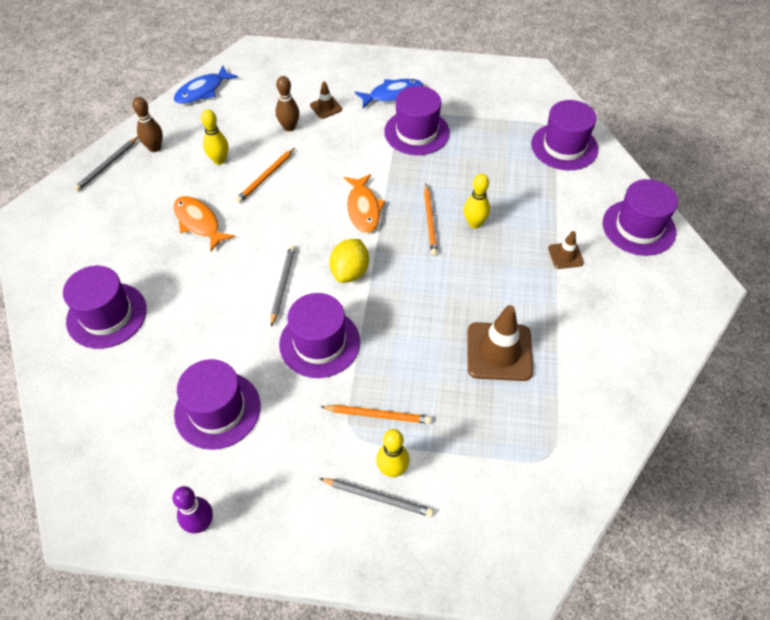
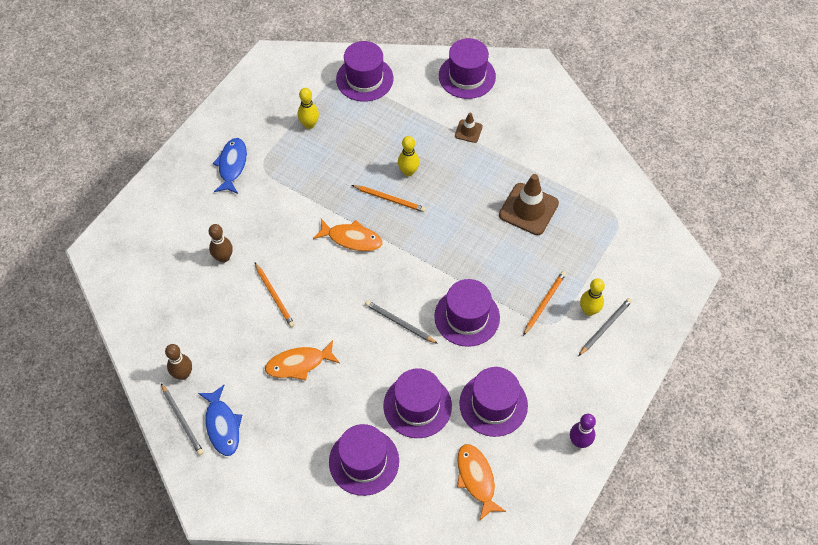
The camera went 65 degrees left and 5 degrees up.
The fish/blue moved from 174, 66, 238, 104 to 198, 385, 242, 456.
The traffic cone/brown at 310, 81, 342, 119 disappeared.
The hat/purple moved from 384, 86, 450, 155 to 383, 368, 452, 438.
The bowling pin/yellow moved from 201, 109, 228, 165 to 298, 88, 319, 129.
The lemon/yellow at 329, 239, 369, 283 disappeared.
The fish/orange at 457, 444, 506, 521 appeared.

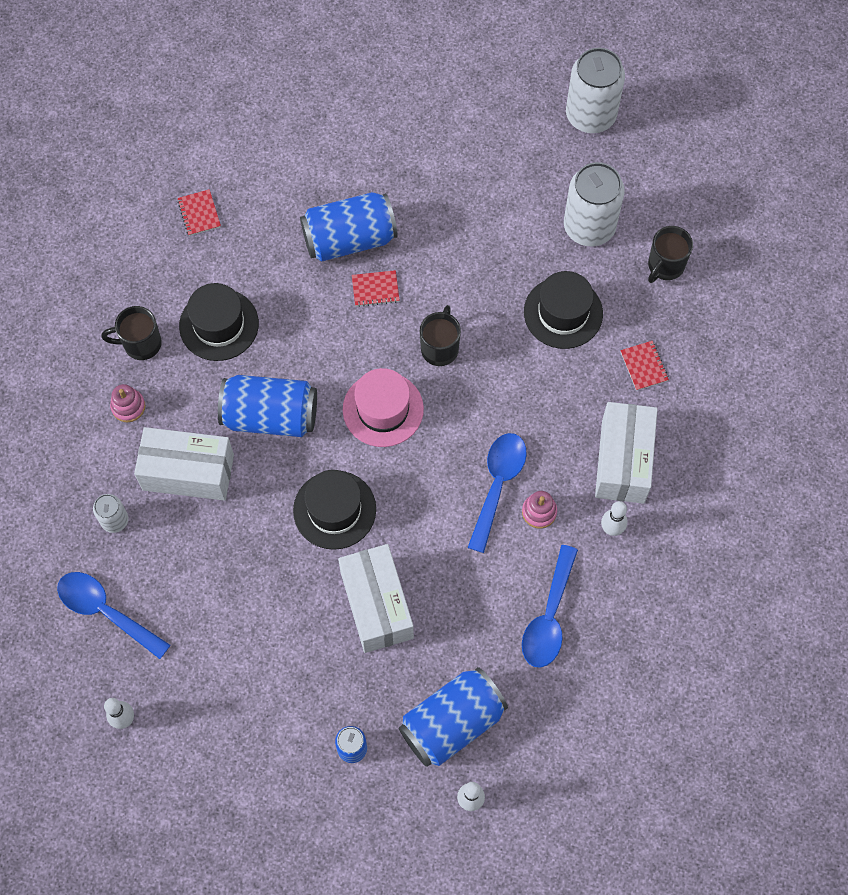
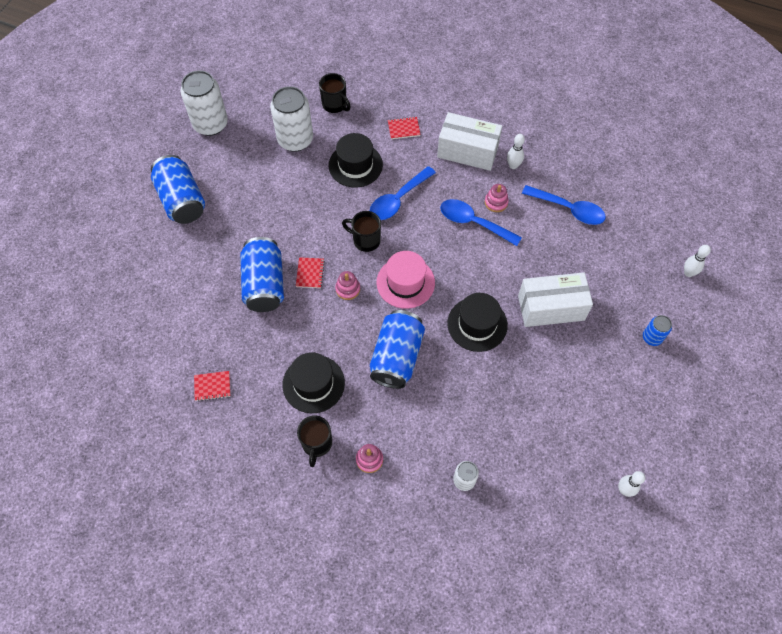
The camera went 80 degrees left and 5 degrees down.
The box/white at 134, 427, 234, 501 disappeared.
The spoon/blue moved from 57, 572, 171, 659 to 370, 166, 436, 220.
The can/blue moved from 399, 667, 508, 767 to 151, 155, 205, 224.
The stacking toy/pink at 335, 271, 360, 300 appeared.

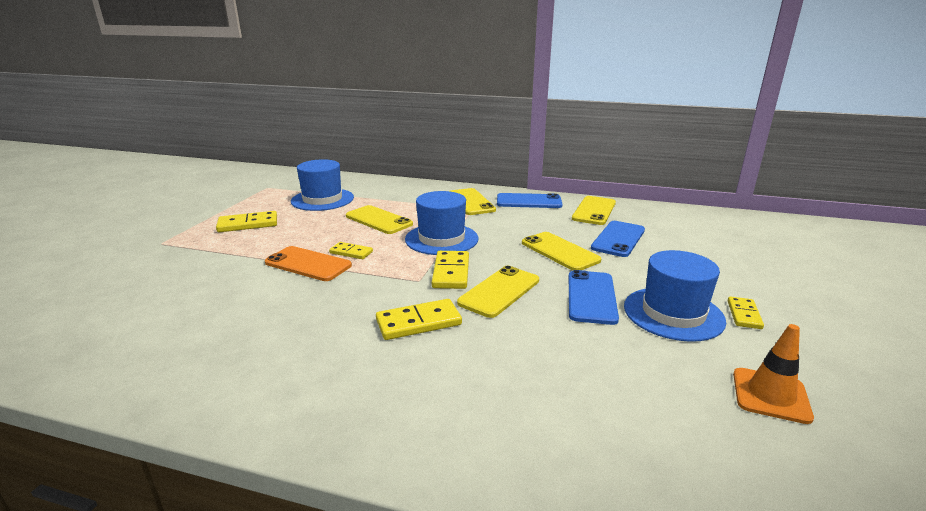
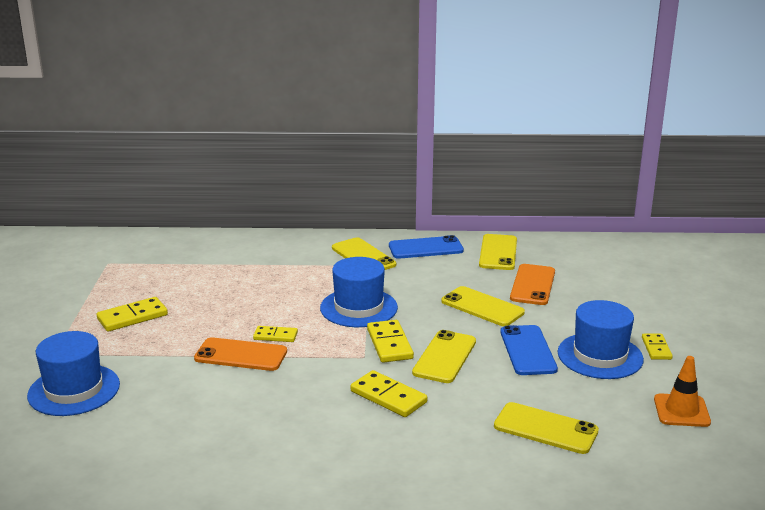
The camera went 15 degrees left and 0 degrees up.
The hat/blue moved from 291, 159, 354, 211 to 27, 331, 120, 416.
The phone/yellow moved from 346, 205, 413, 234 to 494, 402, 599, 454.
The phone/blue at 591, 221, 645, 257 became the phone/orange at 510, 264, 555, 305.
The domino/yellow at 376, 299, 462, 340 turned 75 degrees clockwise.

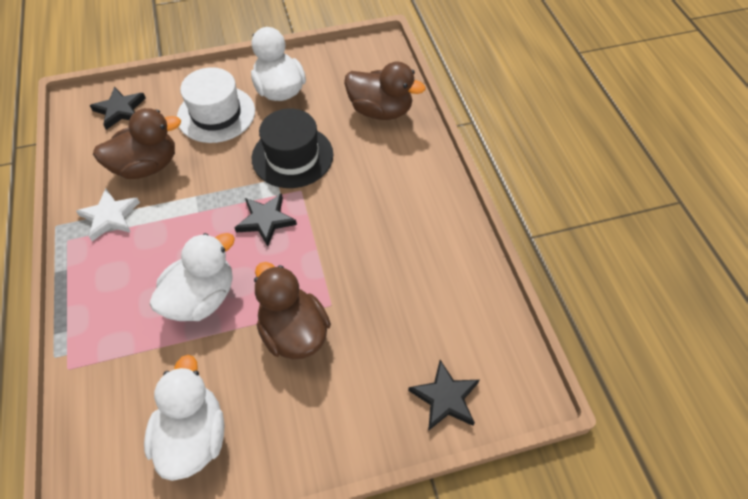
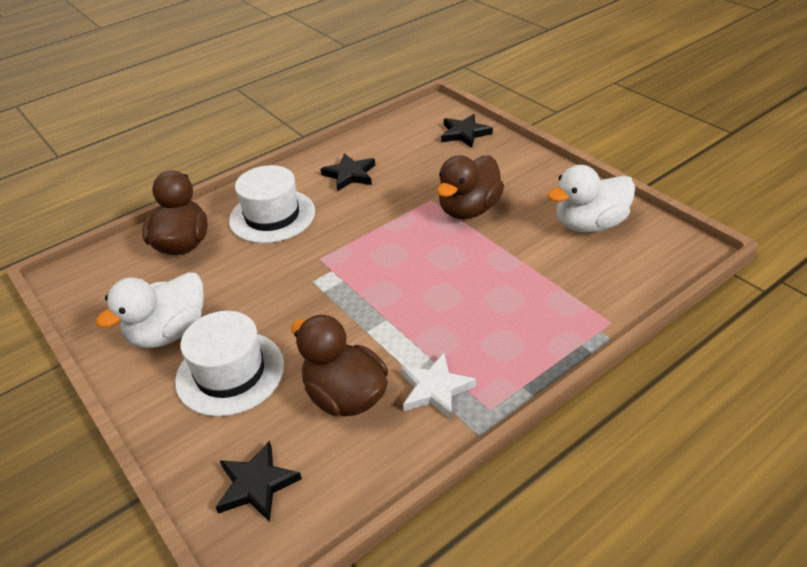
The camera went 110 degrees left and 15 degrees down.
The hat/black at 252, 108, 333, 188 disappeared.
The star/black moved from 235, 193, 297, 246 to 320, 153, 375, 191.
The duck/white at 150, 233, 235, 321 disappeared.
The hat/white at 229, 165, 315, 243 appeared.

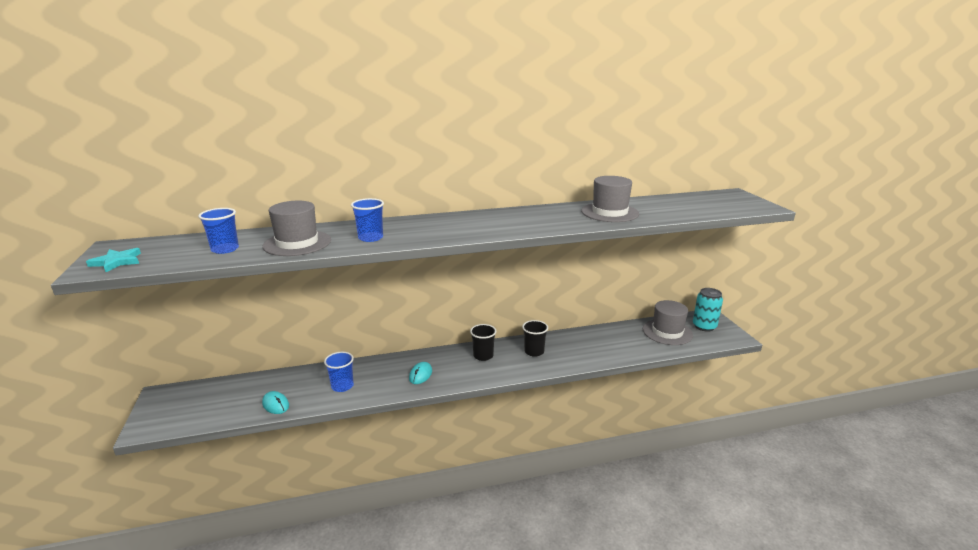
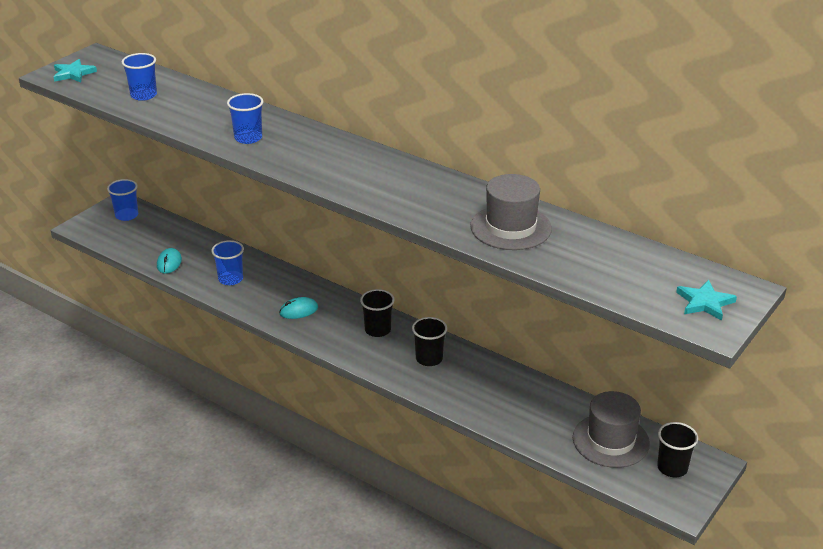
The camera went 50 degrees right and 10 degrees up.
The hat/grey at 262, 201, 331, 256 disappeared.
The can/turquoise at 693, 288, 723, 332 was replaced by the cup/black at 657, 422, 698, 477.
The cup/blue at 107, 179, 138, 221 appeared.
The star/turquoise at 676, 280, 737, 321 appeared.

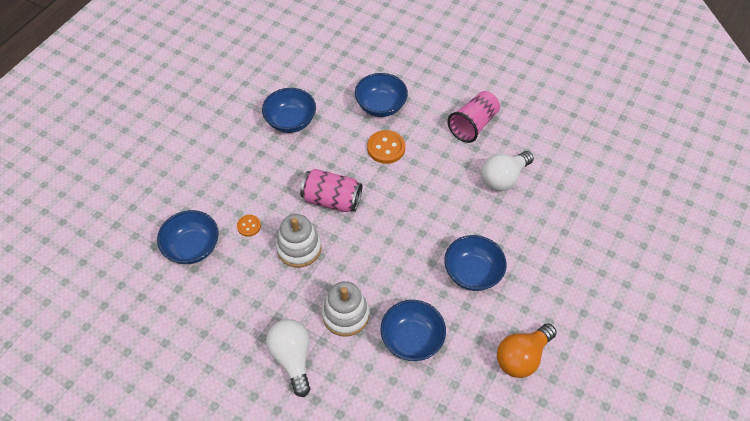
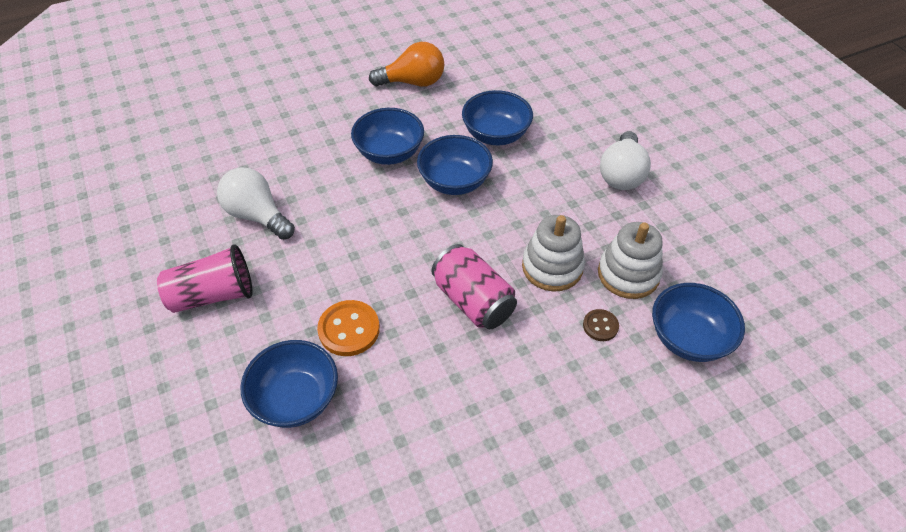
The camera went 145 degrees left and 5 degrees down.
The bowl/blue moved from 262, 88, 316, 133 to 417, 135, 493, 195.
The light bulb/white at 482, 151, 534, 191 turned 135 degrees counterclockwise.
The button/orange at 237, 215, 261, 237 became the button/brown at 583, 309, 619, 341.
The stacking toy/white moved from 322, 281, 369, 336 to 598, 222, 663, 299.

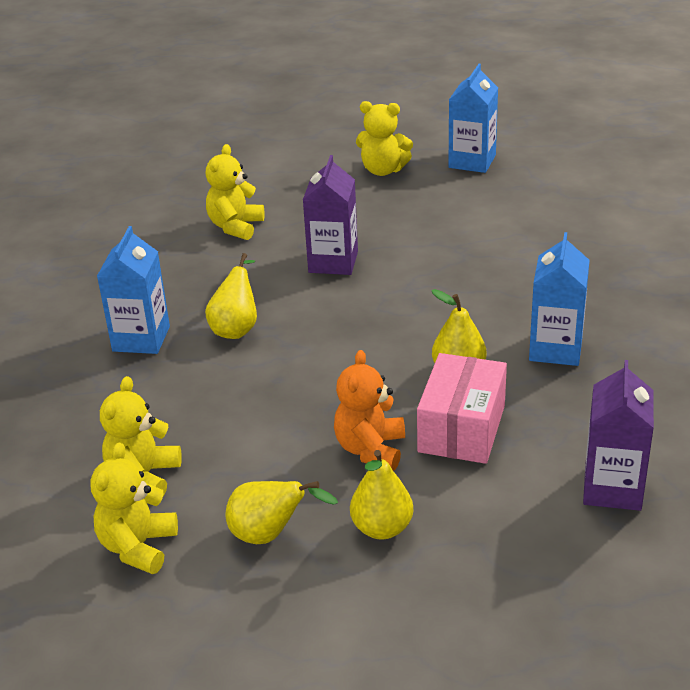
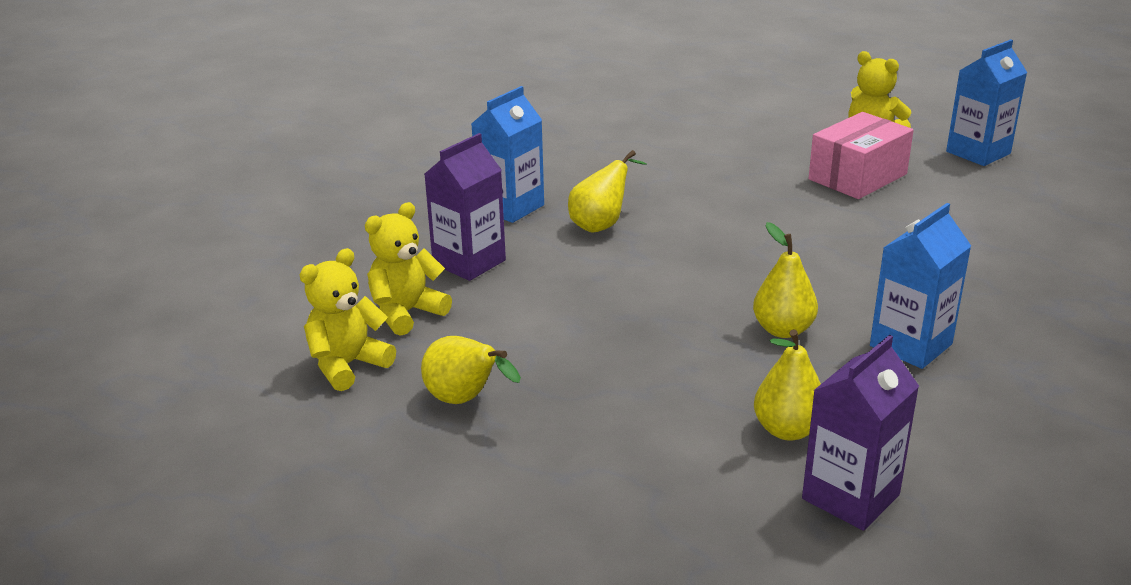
The camera went 30 degrees right and 5 degrees down.
The teddy bear/yellow at 206, 144, 265, 240 disappeared.
The carton/purple moved from 303, 155, 358, 275 to 425, 133, 506, 281.
The teddy bear/orange at 334, 350, 405, 471 disappeared.
The box/pink moved from 417, 353, 507, 464 to 809, 112, 914, 199.
The pear/yellow moved from 350, 450, 413, 540 to 754, 329, 821, 441.

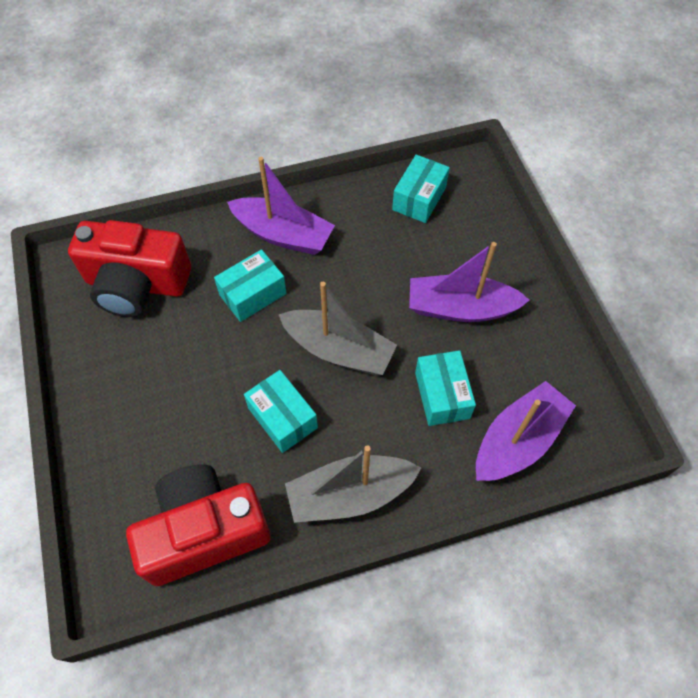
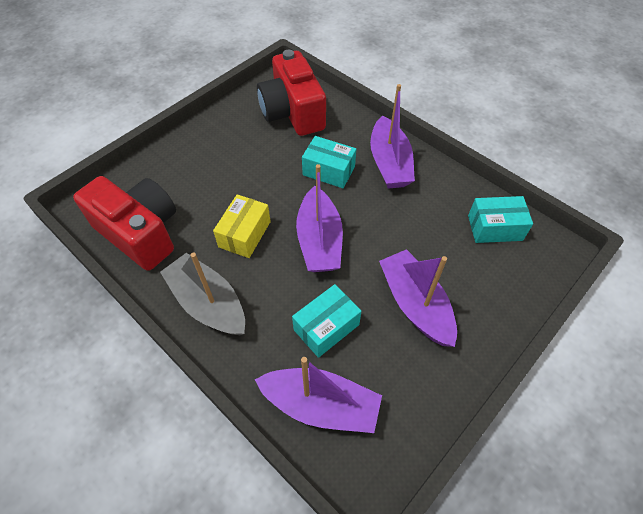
The camera went 60 degrees right and 5 degrees down.
The boat/grey at 279, 282, 397, 375 became the boat/purple at 296, 164, 343, 272.
The box/turquoise at 244, 370, 318, 453 became the box/yellow at 213, 194, 271, 258.

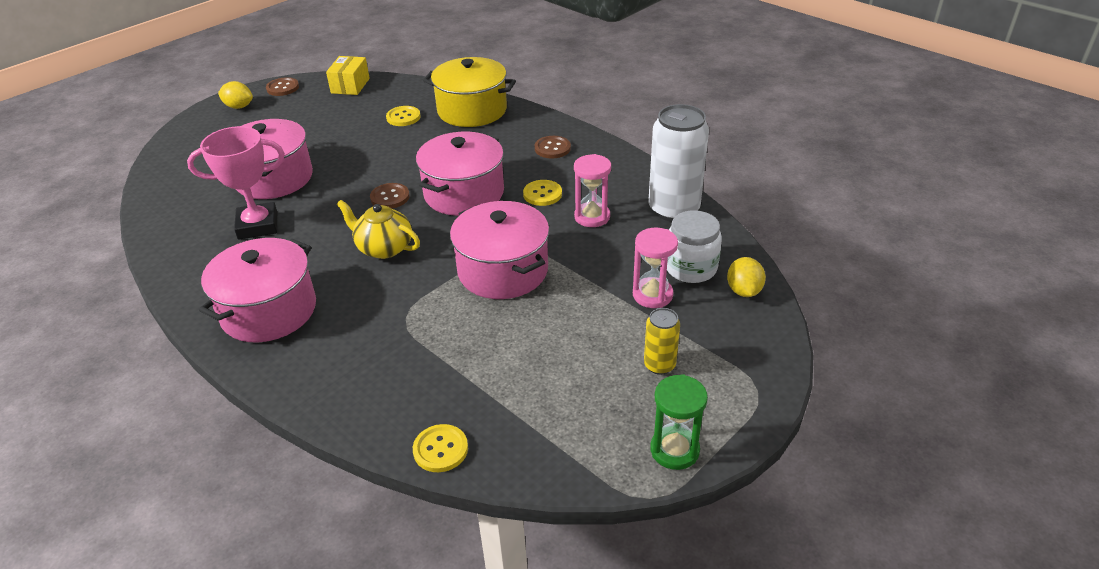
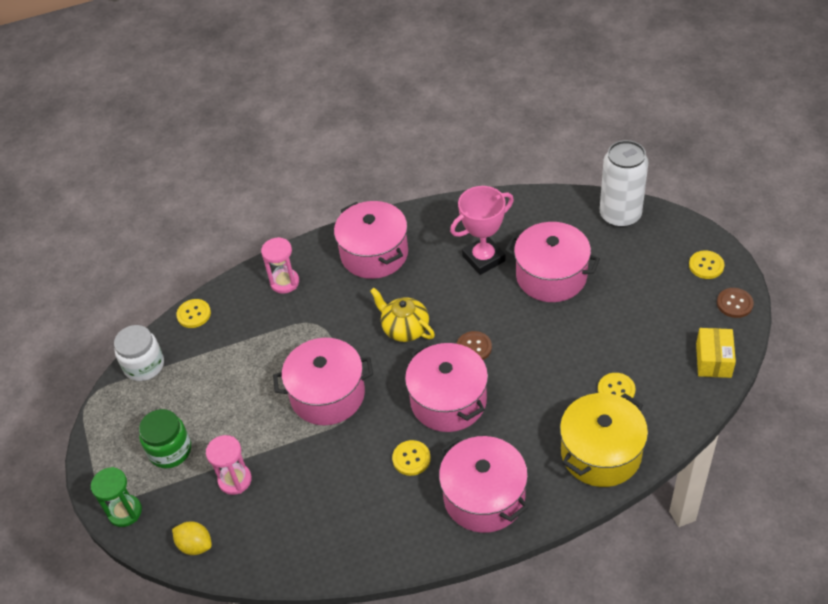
The camera went 120 degrees right and 10 degrees up.
The box/yellow at 326, 56, 370, 95 turned 60 degrees clockwise.
The lemon/yellow at 218, 81, 253, 109 was replaced by the button/yellow at 689, 250, 724, 279.
The can/white moved from 648, 104, 709, 222 to 600, 140, 648, 228.
The trophy/pink at 187, 126, 285, 240 turned 45 degrees clockwise.
The button/brown at 535, 136, 571, 159 was replaced by the pot/pink at 439, 436, 528, 533.
The hourglass/pink moved from 574, 154, 611, 227 to 261, 237, 299, 294.
The teapot/yellow at 337, 200, 420, 259 turned 105 degrees counterclockwise.
The jar/white moved from 667, 210, 722, 283 to 114, 325, 164, 381.
The can/yellow at 644, 308, 680, 375 was replaced by the jar/green at 139, 409, 191, 468.
The hourglass/green moved from 650, 374, 708, 470 to 91, 467, 142, 527.

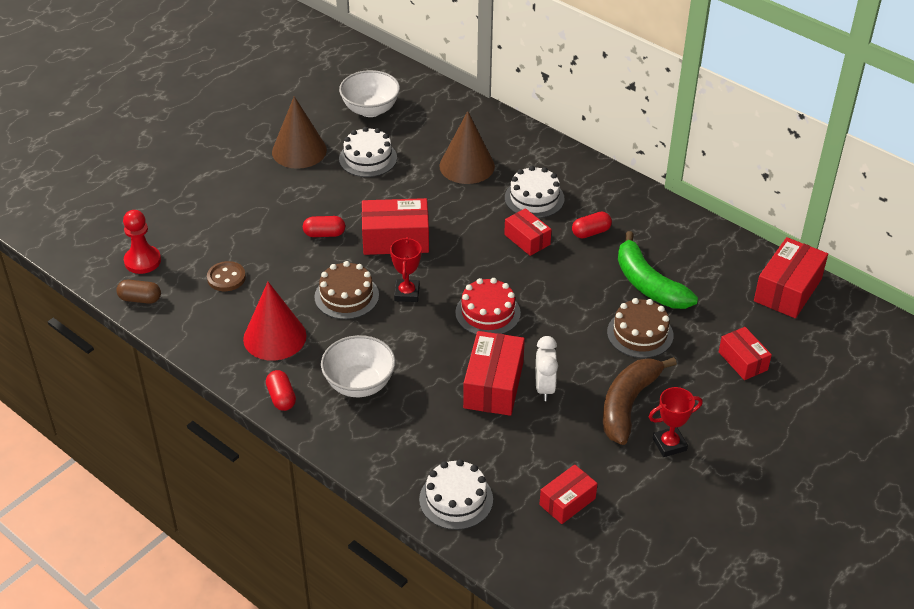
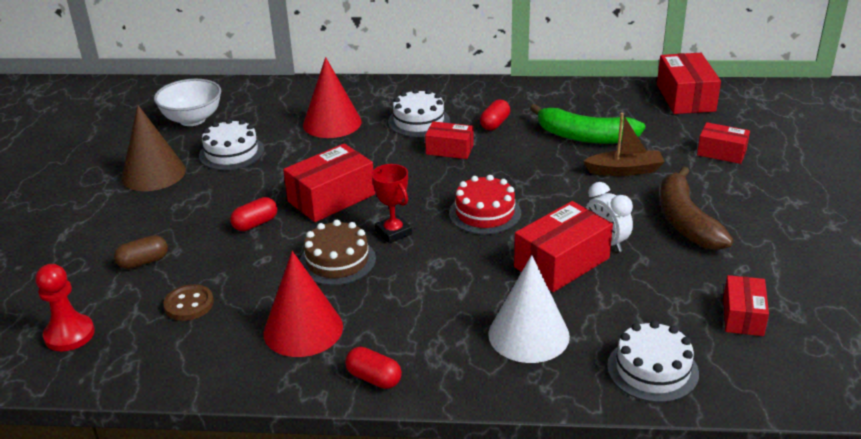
The camera went 35 degrees left and 10 degrees down.
The cone/brown at 439, 111, 495, 184 became the cone/red at 303, 57, 362, 138.
The capsule/brown moved from 116, 280, 161, 304 to 114, 235, 168, 269.
The cake/brown at 607, 298, 673, 358 was replaced by the boat/brown at 583, 113, 665, 176.
The box/red at 463, 331, 525, 416 turned 75 degrees clockwise.
The bowl/white at 321, 335, 396, 397 disappeared.
The trophy/red at 649, 387, 703, 457 disappeared.
The cone/white at 488, 255, 570, 363 appeared.

